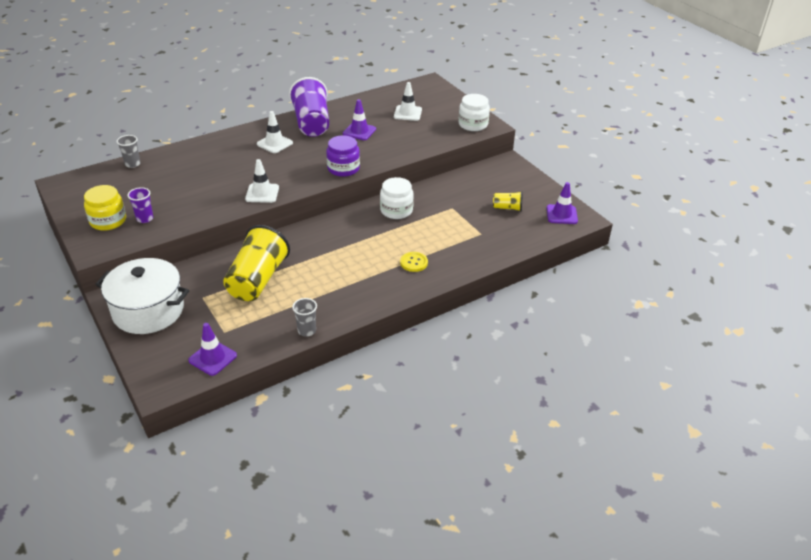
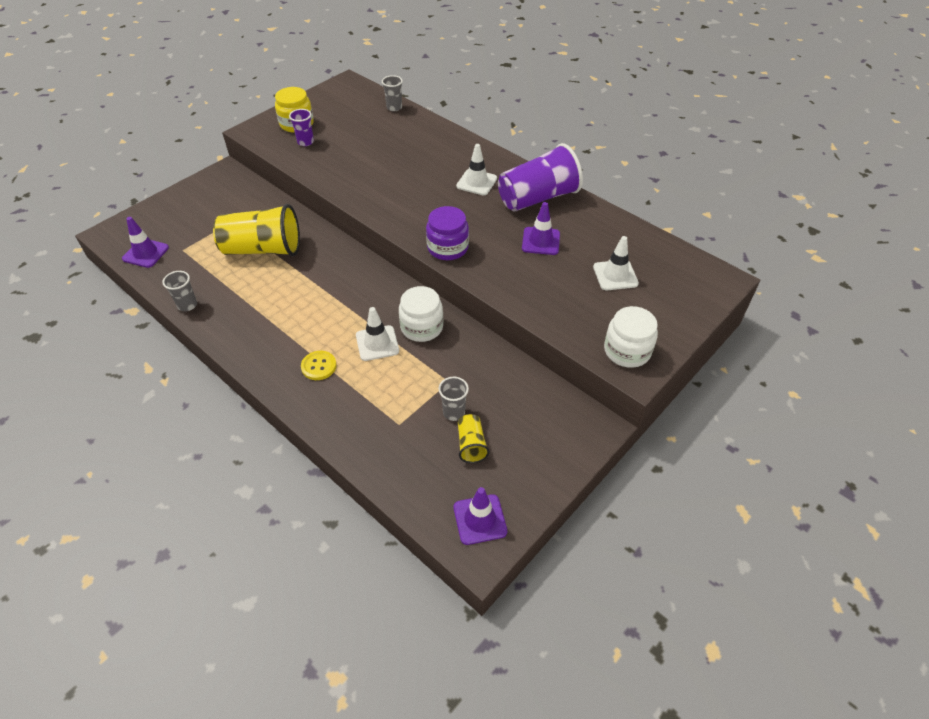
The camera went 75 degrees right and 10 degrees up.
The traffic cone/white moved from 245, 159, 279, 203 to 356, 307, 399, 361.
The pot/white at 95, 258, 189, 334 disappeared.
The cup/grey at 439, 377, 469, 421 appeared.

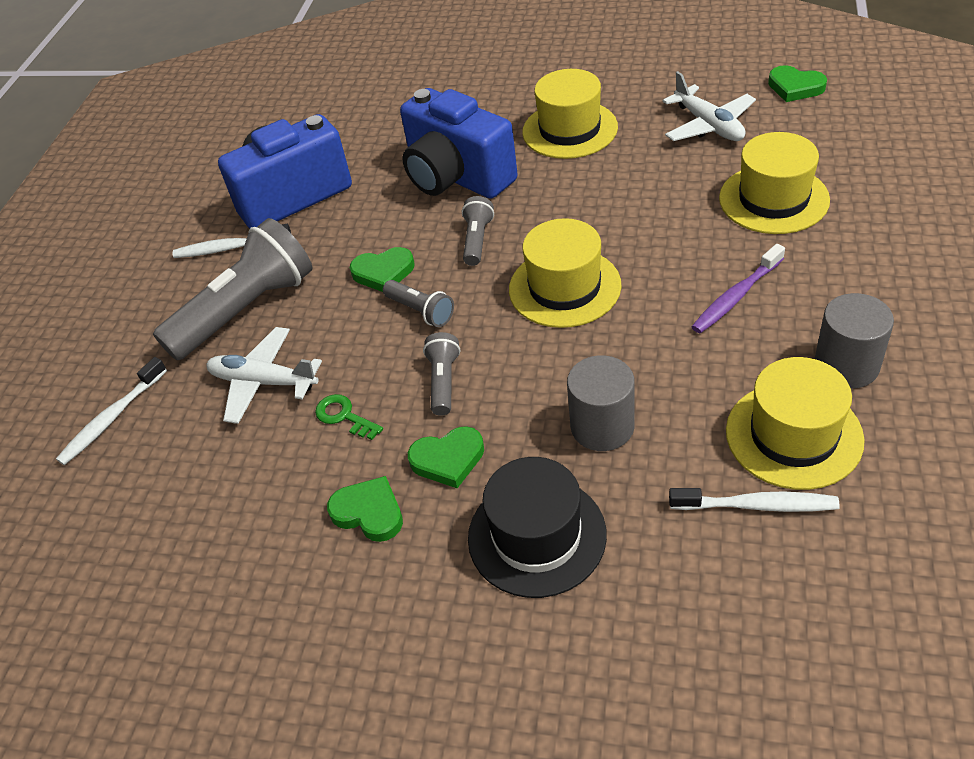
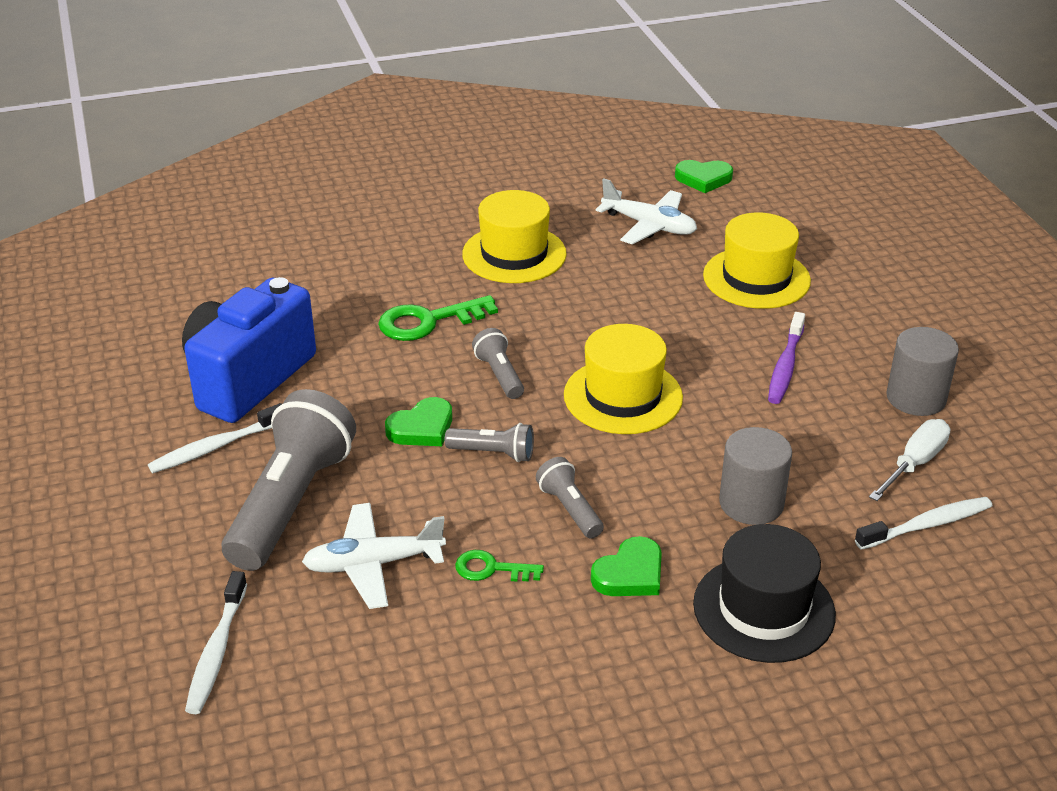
The camera went 35 degrees left and 10 degrees down.
The camera/blue at 400, 88, 518, 199 was replaced by the key/green at 378, 295, 498, 341.
The hat/yellow at 726, 357, 865, 490 was replaced by the screwdriver/white at 869, 419, 950, 501.
The heart/green at 327, 476, 403, 542 disappeared.

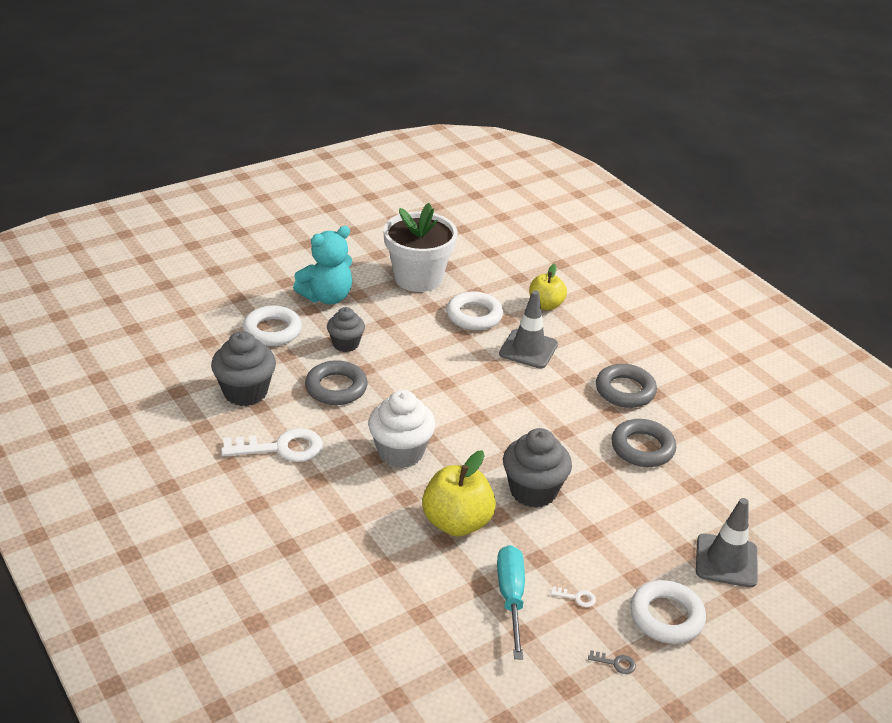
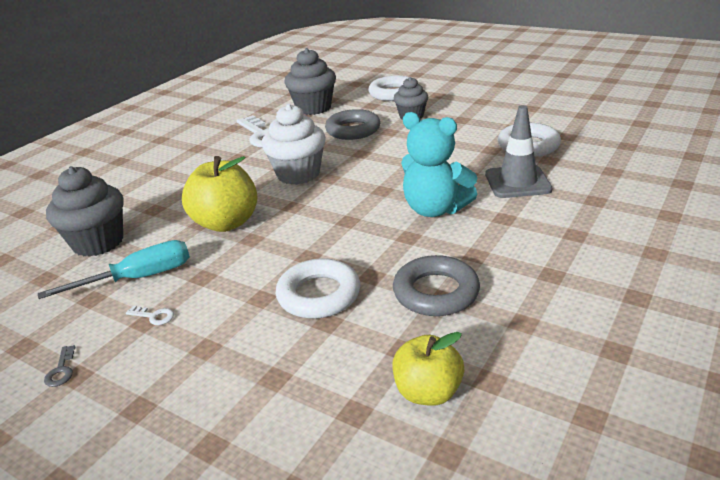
The camera went 70 degrees right and 5 degrees down.
The flower pot/white at 383, 203, 458, 292 disappeared.
The teddy bear/turquoise moved from 293, 226, 352, 304 to 401, 112, 477, 217.
The apple/yellow moved from 529, 264, 567, 311 to 392, 332, 464, 406.
The ring/grey at 596, 364, 657, 408 disappeared.
The cupcake/grey moved from 503, 428, 572, 508 to 46, 166, 124, 257.
The traffic cone/grey at 696, 498, 758, 588 disappeared.
The ring/white moved from 630, 580, 706, 644 to 276, 258, 360, 319.
The key/white at 551, 586, 596, 607 turned 60 degrees counterclockwise.

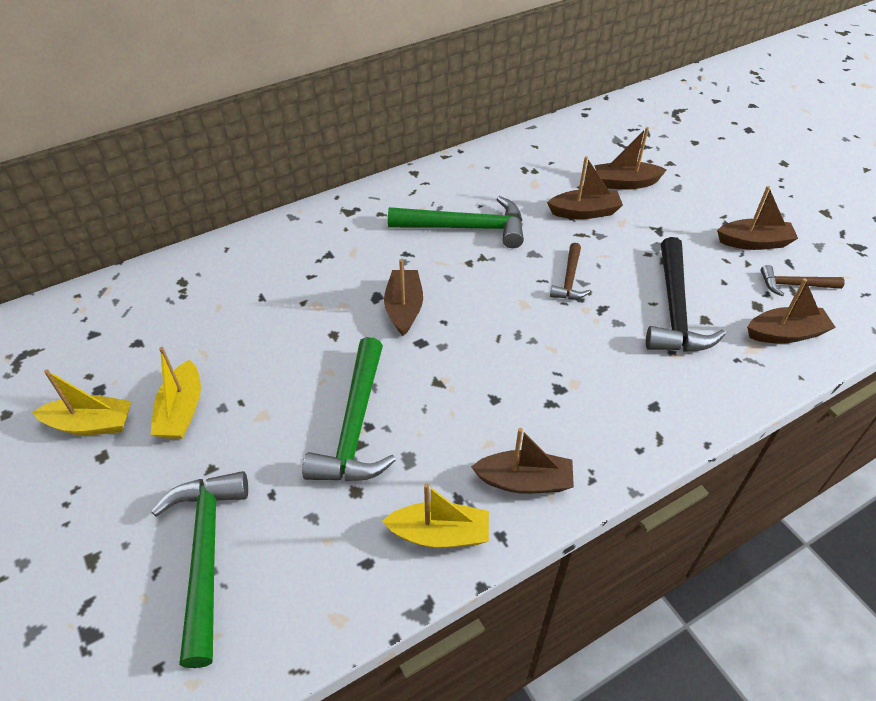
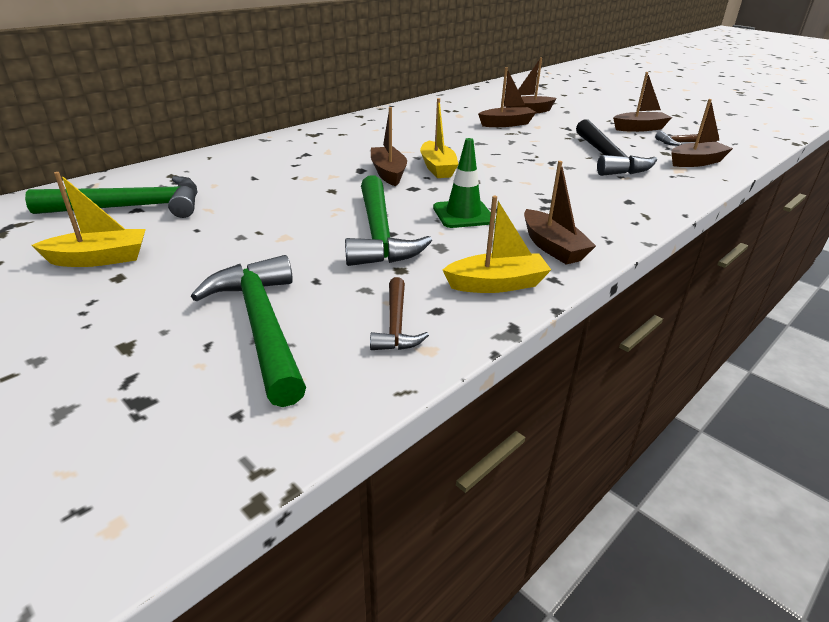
The camera went 15 degrees left and 15 degrees down.
The hammer/green moved from 388, 196, 524, 248 to 25, 176, 198, 218.
The hammer/brown moved from 550, 243, 590, 299 to 370, 277, 429, 350.
The boat/yellow moved from 150, 347, 201, 439 to 420, 98, 459, 178.
The boat/brown at 471, 428, 574, 494 turned 75 degrees clockwise.
The traffic cone/green at 433, 138, 495, 228 appeared.

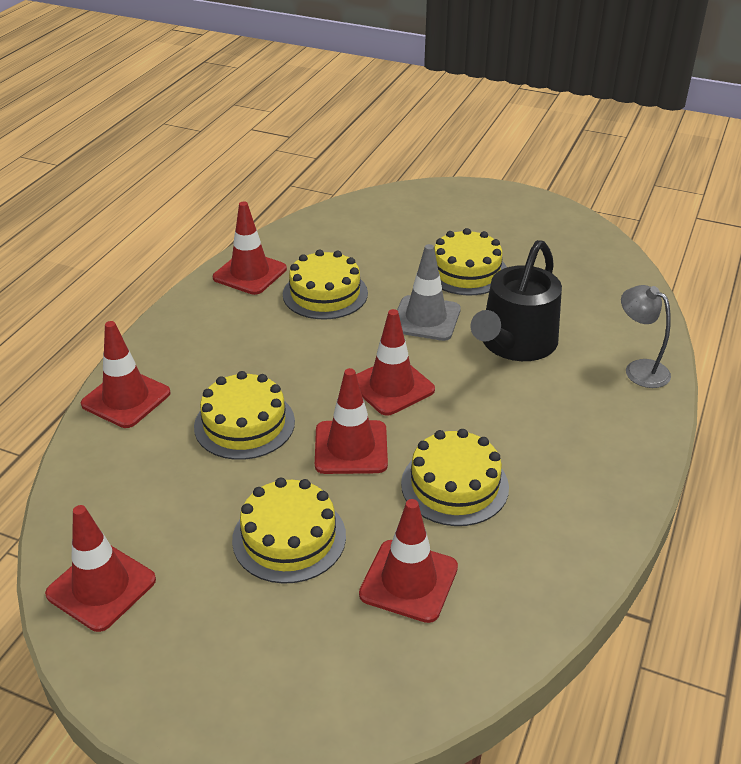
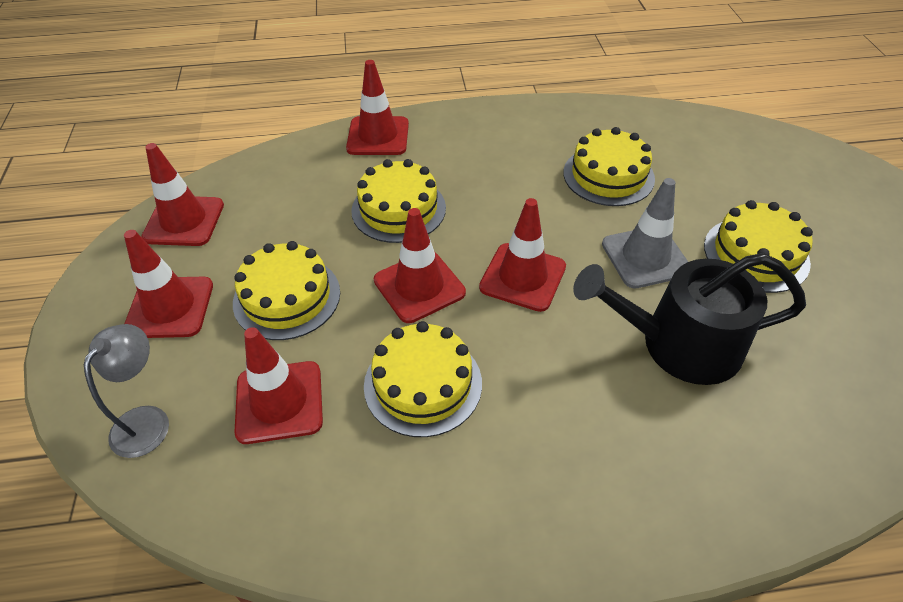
The camera went 60 degrees right and 10 degrees up.
The traffic cone/red moved from 213, 201, 287, 295 to 124, 230, 213, 338.
The lamp/grey moved from 621, 285, 671, 388 to 84, 324, 169, 458.

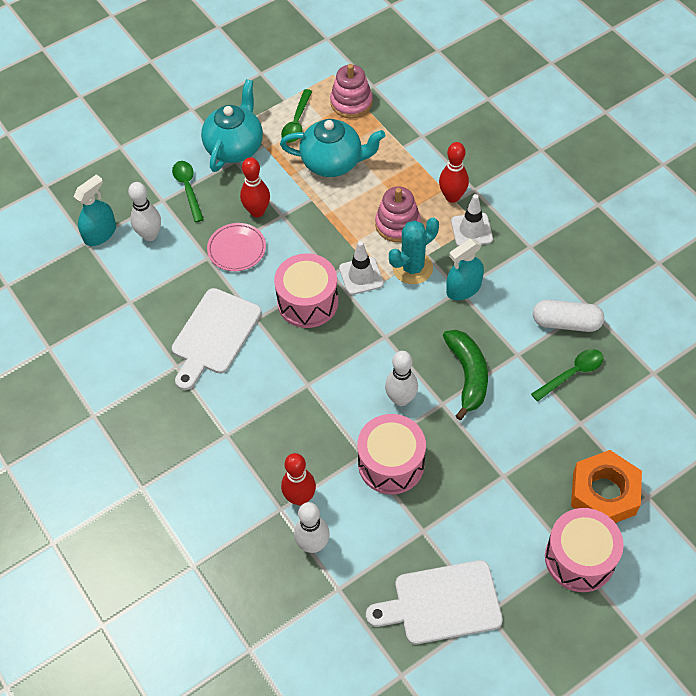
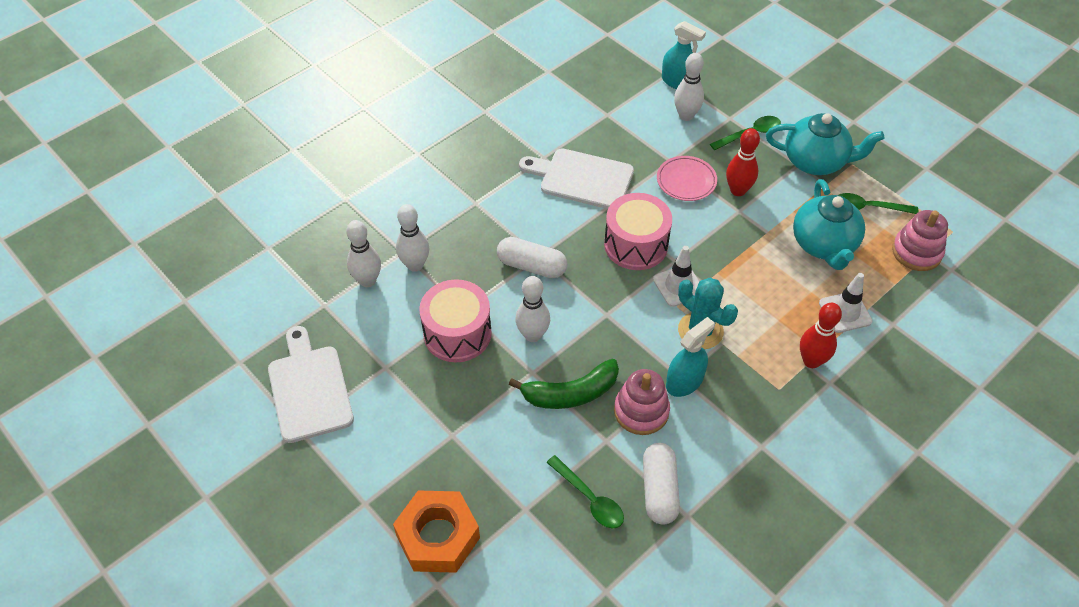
The camera went 80 degrees right and 5 degrees down.
The stacking toy/pink moved from 375, 186, 421, 242 to 614, 369, 670, 435.
The traffic cone/white moved from 451, 194, 493, 246 to 819, 273, 872, 333.
The spray bottle/turquoise at 446, 239, 484, 300 turned 90 degrees clockwise.
The bowling pin/red at 281, 453, 316, 505 became the bowling pin/white at 396, 204, 429, 272.
The drum/pink at 545, 508, 624, 592 disappeared.
The capsule/white at 497, 237, 568, 278 appeared.

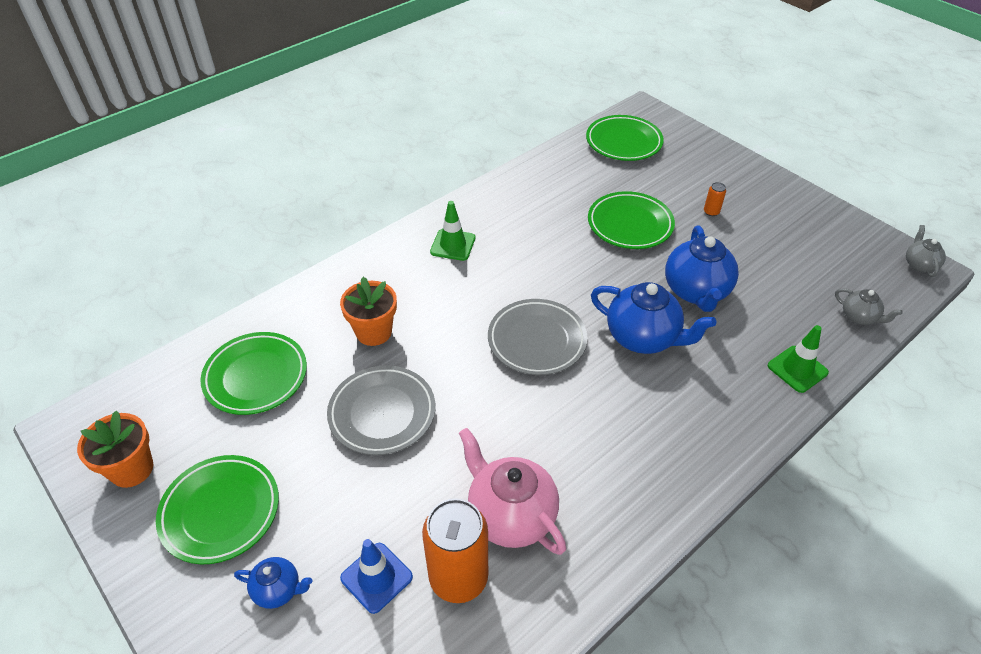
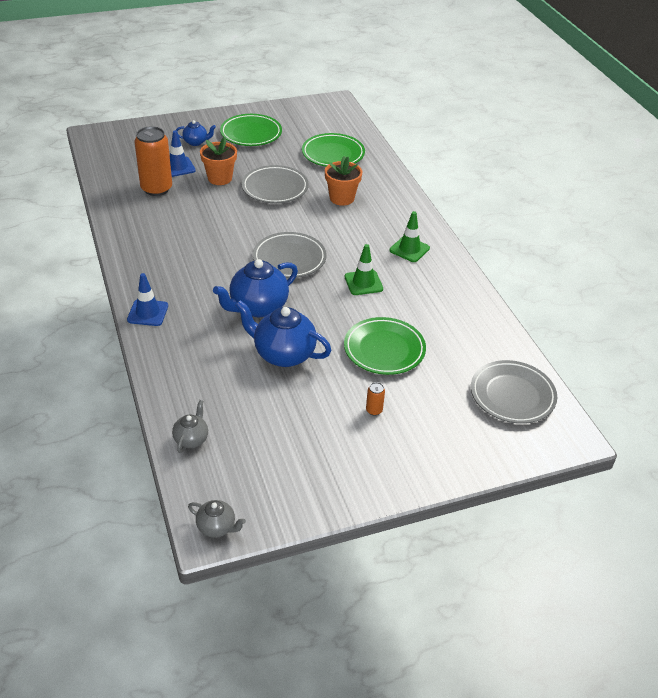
The camera went 110 degrees right and 5 degrees down.
The plate/green at 586, 115, 664, 161 became the plate/grey at 471, 360, 557, 424.
The teapot/grey at 835, 288, 903, 325 turned 135 degrees clockwise.
The traffic cone/green moved from 768, 325, 829, 393 to 344, 244, 383, 295.
The flower pot/orange moved from 77, 411, 153, 488 to 200, 137, 237, 185.
The teapot/pink at 459, 428, 566, 555 disappeared.
The teapot/blue at 234, 557, 312, 609 turned 120 degrees counterclockwise.
The traffic cone/blue at 127, 273, 168, 326 appeared.

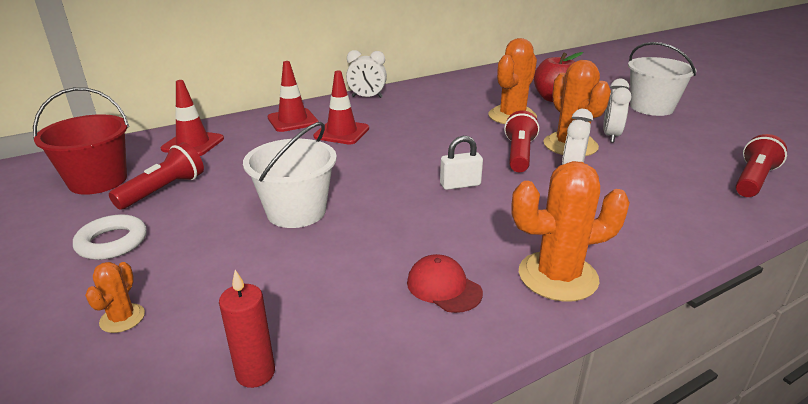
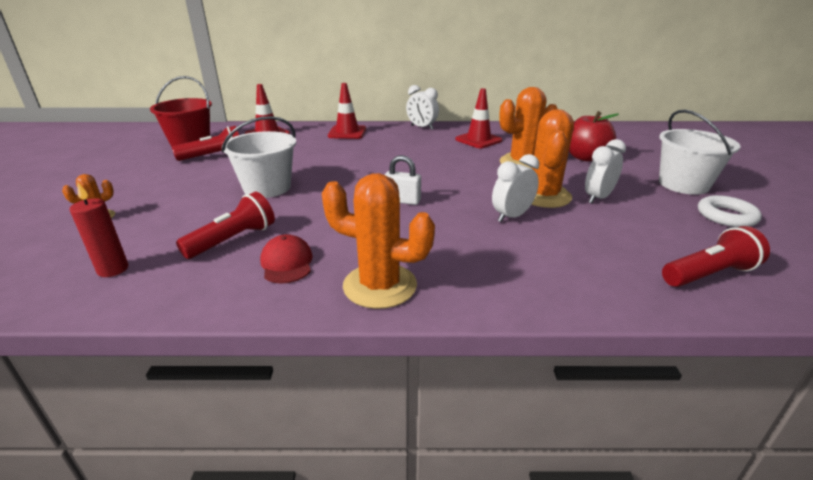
The camera went 30 degrees right and 0 degrees up.
The traffic cone/red moved from 313, 71, 369, 144 to 455, 88, 502, 148.
The flashlight/red moved from 504, 111, 539, 172 to 176, 192, 275, 259.
The ring/white moved from 73, 214, 147, 260 to 698, 195, 762, 227.

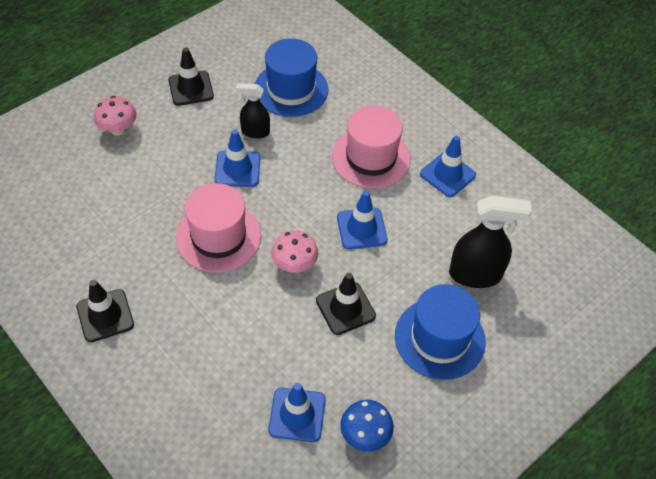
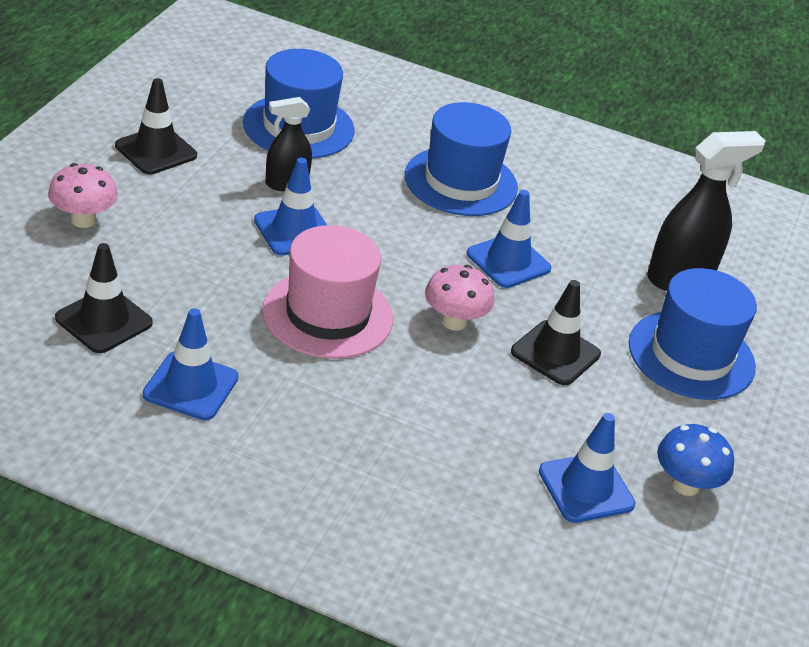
The camera went 30 degrees left and 15 degrees down.
The hat/pink at 332, 106, 411, 189 became the hat/blue at 405, 102, 518, 216.
The traffic cone/blue moved from 420, 136, 476, 197 to 142, 308, 239, 420.
The traffic cone/black moved from 76, 280, 134, 342 to 55, 243, 153, 353.

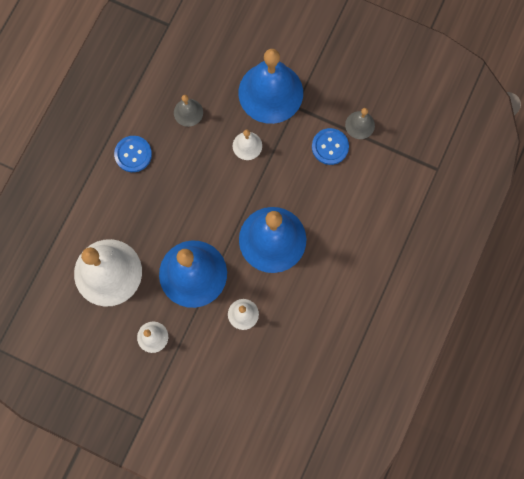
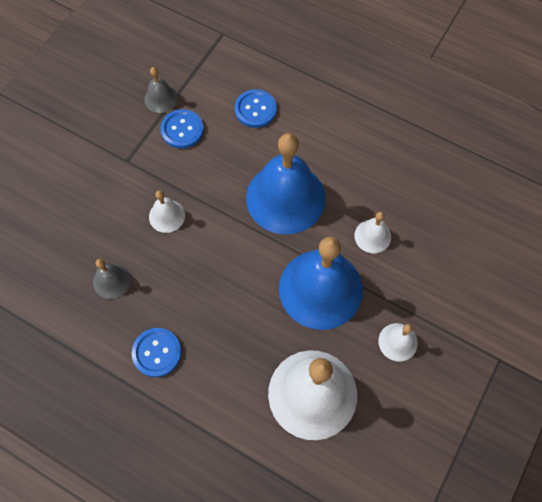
The camera went 85 degrees left and 10 degrees down.
The bell/blue at 238, 49, 303, 124 disappeared.
The button/blue at 235, 89, 277, 128 appeared.

